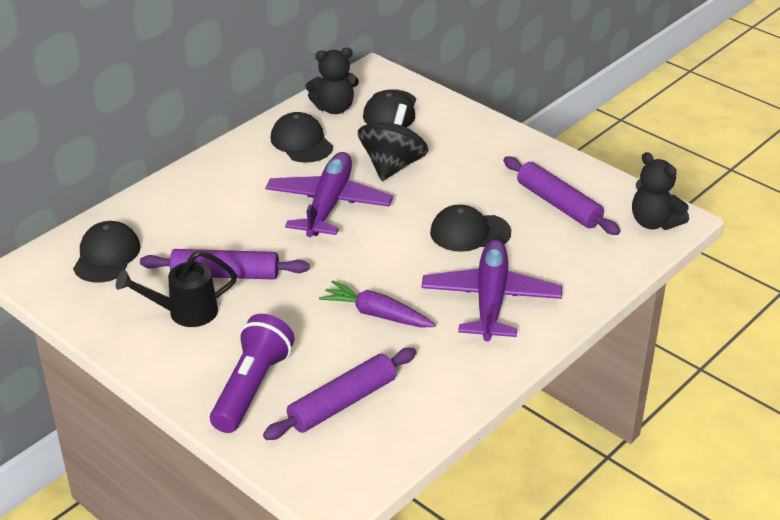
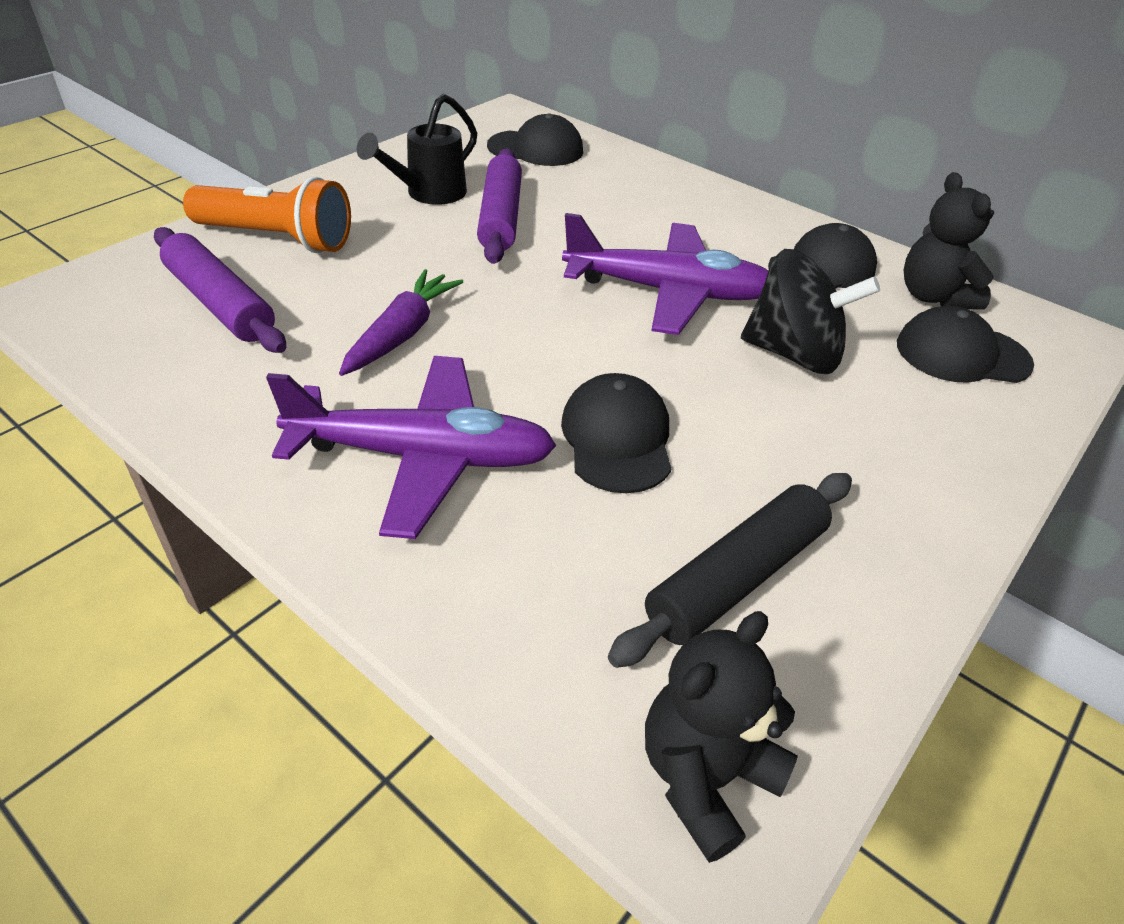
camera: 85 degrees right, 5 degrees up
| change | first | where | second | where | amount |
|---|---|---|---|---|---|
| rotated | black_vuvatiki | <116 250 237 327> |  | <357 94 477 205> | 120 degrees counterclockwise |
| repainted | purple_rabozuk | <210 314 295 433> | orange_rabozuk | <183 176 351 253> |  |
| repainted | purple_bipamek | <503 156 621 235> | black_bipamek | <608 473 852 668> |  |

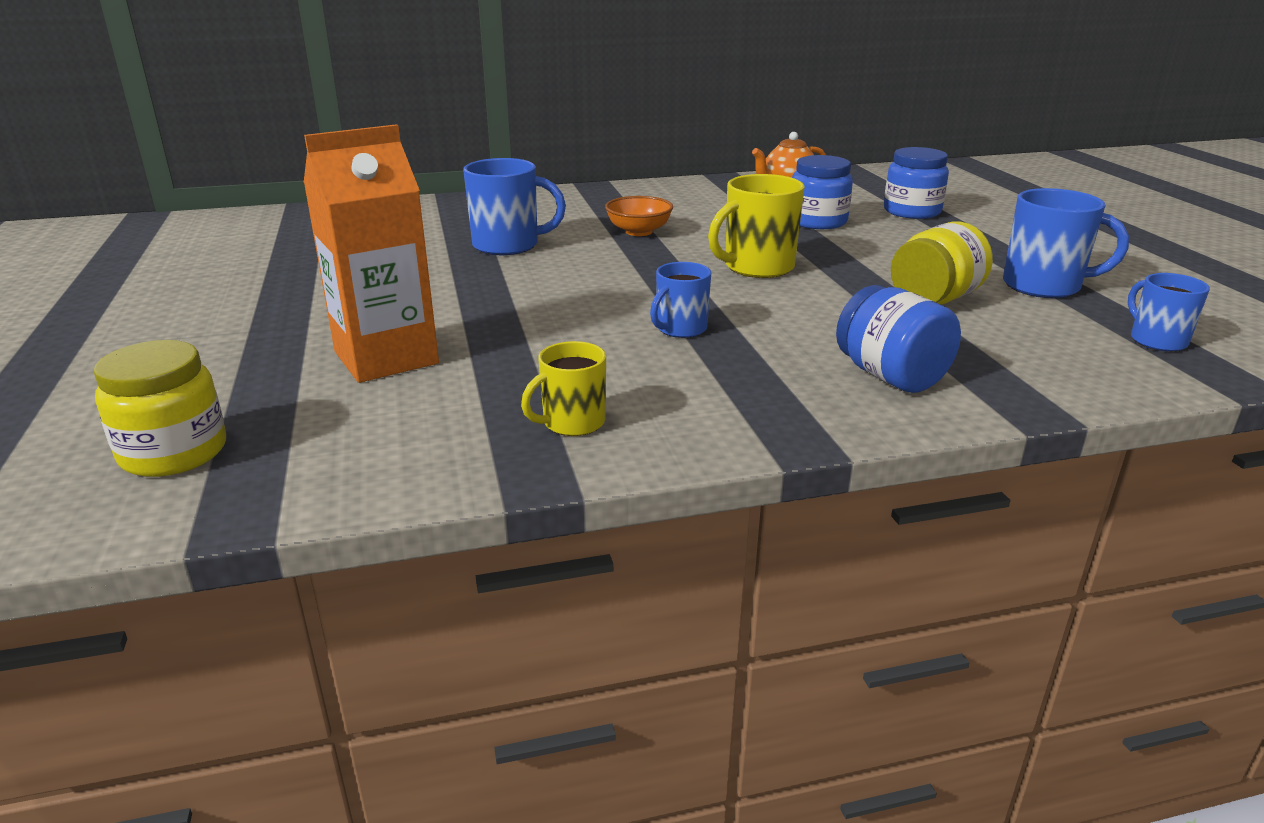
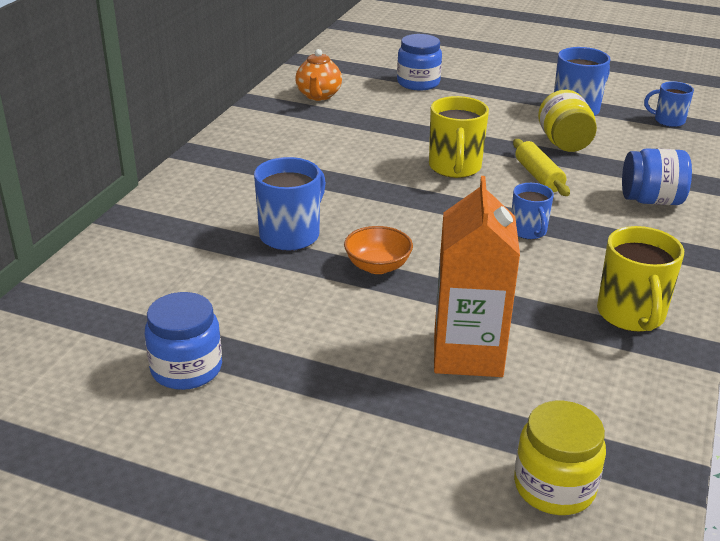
camera: 55 degrees left, 5 degrees up
| change | first | where | second | where | amount |
|---|---|---|---|---|---|
| scaled | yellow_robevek | <521 341 606 436> |  | <597 226 684 332> | x1.61 |
| shifted | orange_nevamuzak | <605 196 673 236> |  | <344 226 413 274> |  |
| shifted | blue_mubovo | <792 155 853 229> |  | <145 292 222 390> |  |
| new |  |  | yellow_bipamek | <513 139 570 196> |  |

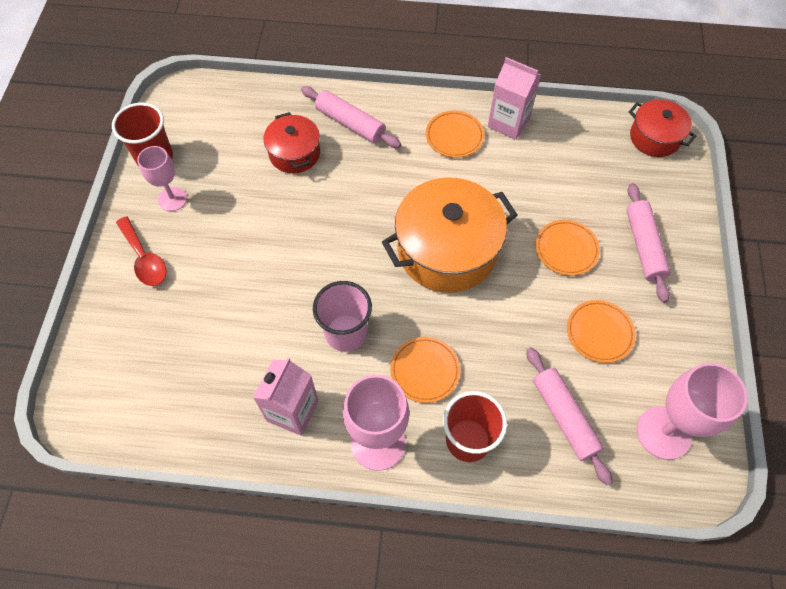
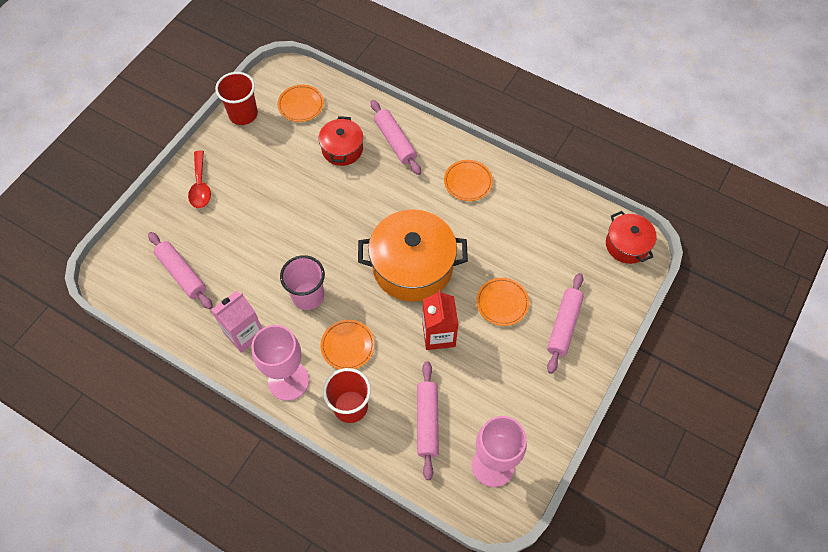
camera: 25 degrees right, 0 degrees up
| change | first | where | second | where | amount |
|---|---|---|---|---|---|
| gone | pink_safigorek | <137 146 187 211> |  |  |  |
| gone | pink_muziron | <488 57 541 140> |  |  |  |
| shifted | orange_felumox | <567 300 636 363> |  | <277 85 324 122> |  |
| new |  |  | pink_bipamek | <148 232 213 309> |  |
| new |  |  | red_muziron | <422 290 458 350> |  |

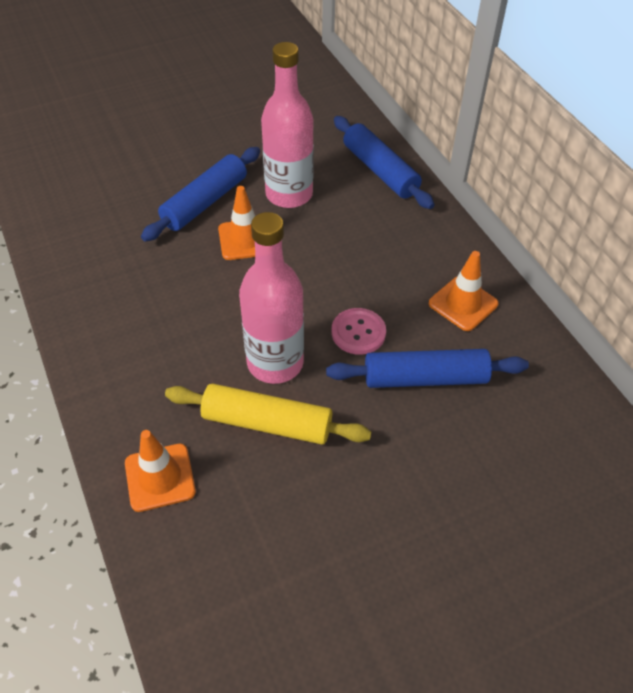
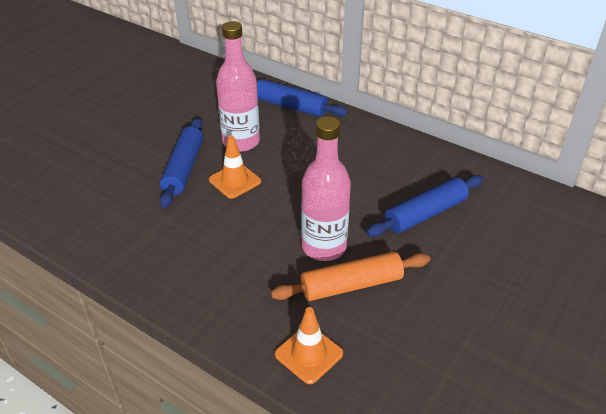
camera: 30 degrees left, 10 degrees down
| change | first | where | second | where | amount |
|---|---|---|---|---|---|
| repainted | yellow_bipamek | <165 384 371 445> | orange_bipamek | <271 252 430 301> |  |
| gone | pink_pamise | <332 308 386 355> |  |  |  |
| gone | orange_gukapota | <429 251 499 331> |  |  |  |

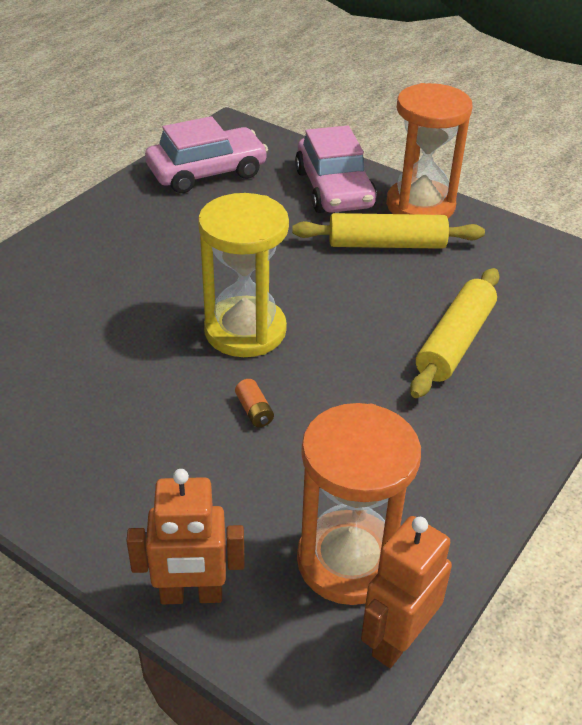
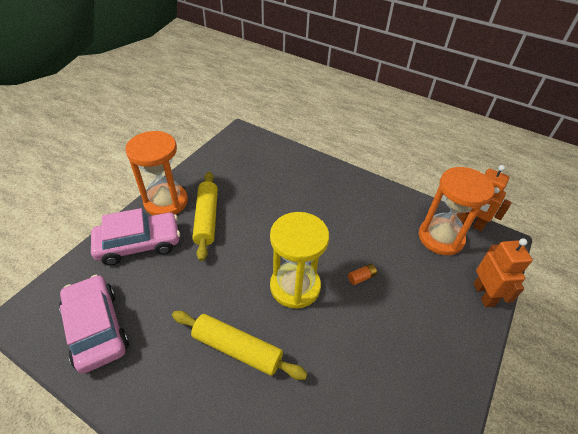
camera: 95 degrees left, 5 degrees up
| change | first | where | second | where | amount |
|---|---|---|---|---|---|
| shifted | yellow_bipamek | <410 268 500 398> |  | <172 311 307 380> |  |

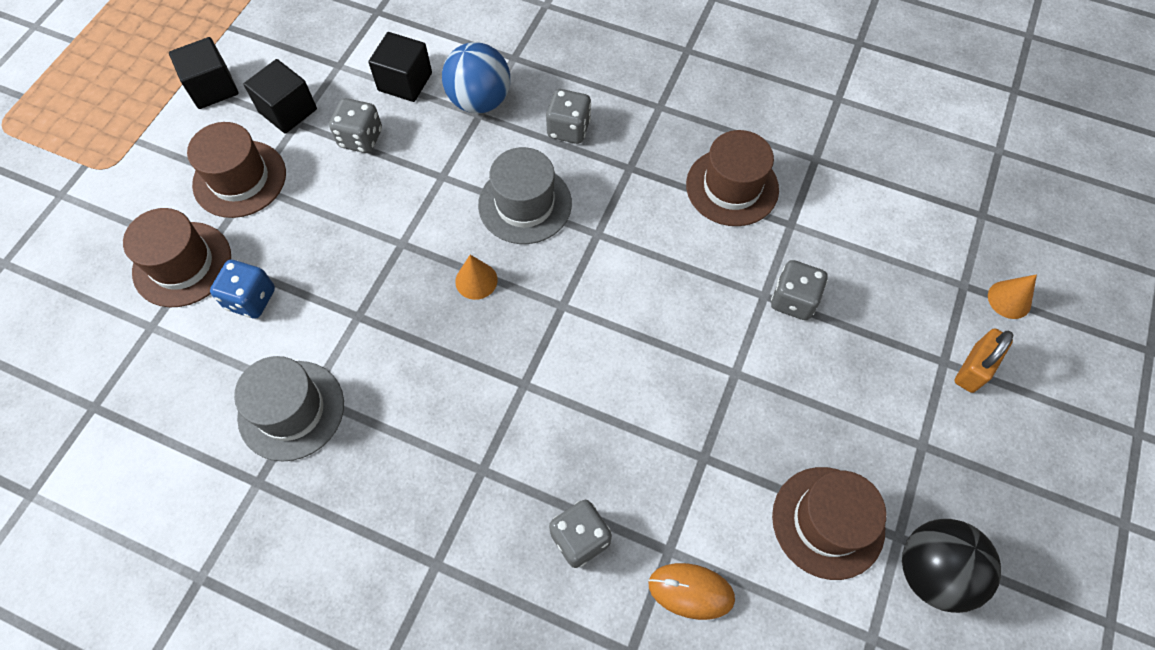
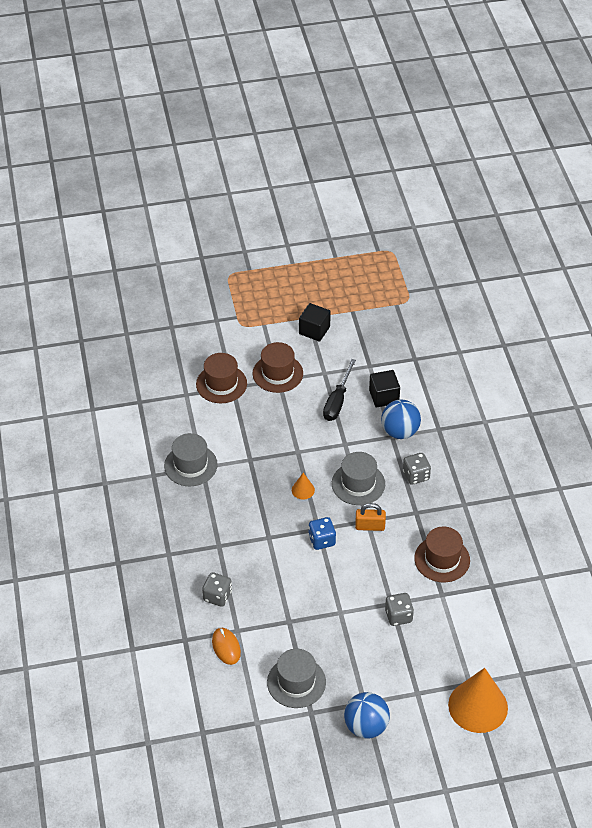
camera: 55 degrees right, 15 degrees down
| change | first | where | second | where | amount |
|---|---|---|---|---|---|
| shifted | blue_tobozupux | <210 260 275 319> |  | <308 517 336 550> |  |
| gone | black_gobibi | <244 59 317 134> |  |  |  |
| swapped | grey_tobozupux | <329 98 382 153> | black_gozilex | <323 359 356 421> |  |
| repainted | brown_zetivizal | <772 467 886 580> | grey_zetivizal | <267 649 326 708> |  |
| gone | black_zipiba | <902 519 1001 613> |  |  |  |
| shifted | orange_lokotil | <954 328 1013 393> |  | <355 503 386 531> |  |
| scaled | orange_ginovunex | <988 274 1037 319> |  | <448 668 508 733> | x2.31 |
| new |  |  | blue_zipiba | <344 692 390 739> |  |

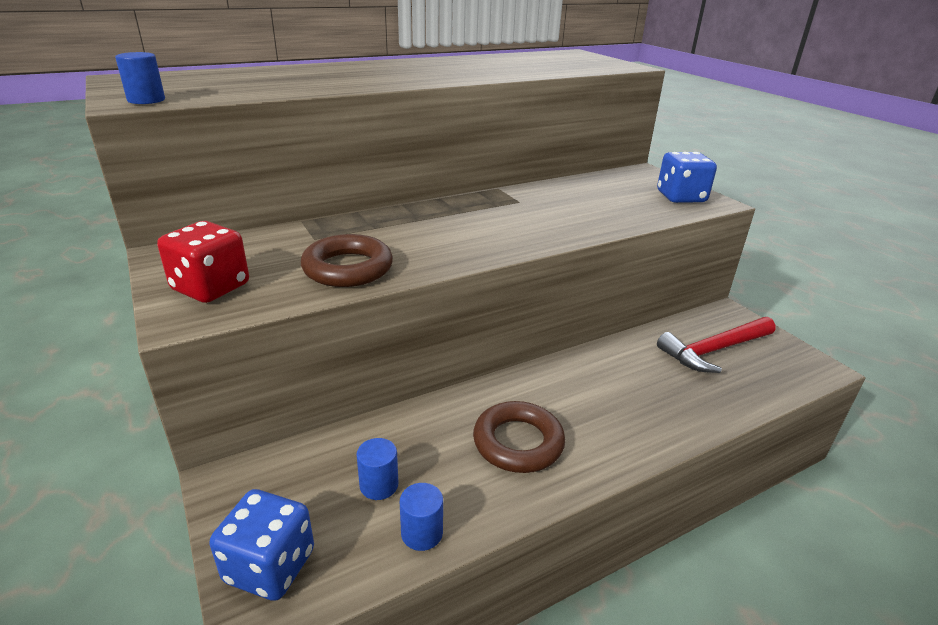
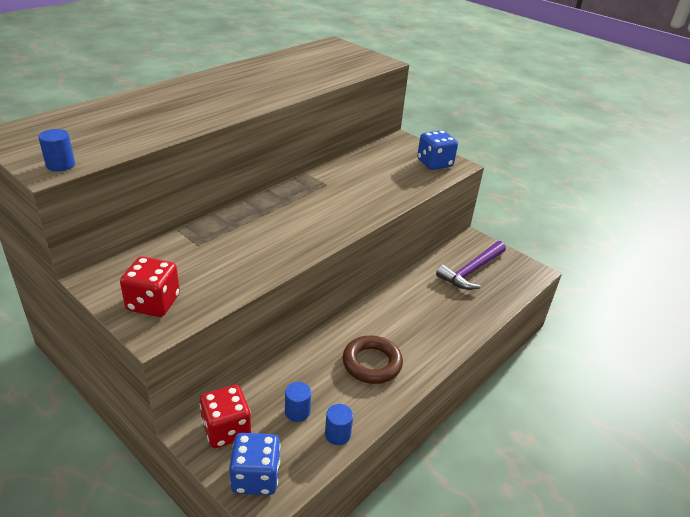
camera: 20 degrees left, 5 degrees up
| change | first | where | second | where | amount |
|---|---|---|---|---|---|
| gone | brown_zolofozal | <301 234 393 287> |  |  |  |
| repainted | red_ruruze | <657 317 776 373> | purple_ruruze | <436 241 506 290> |  |
| new |  |  | red_tobozupux | <200 385 251 448> |  |

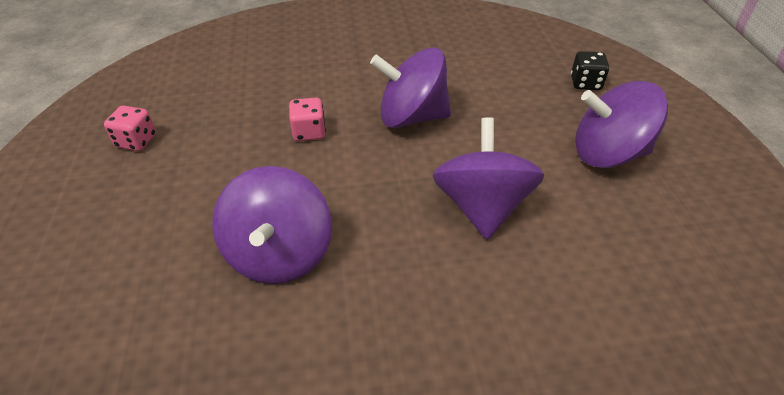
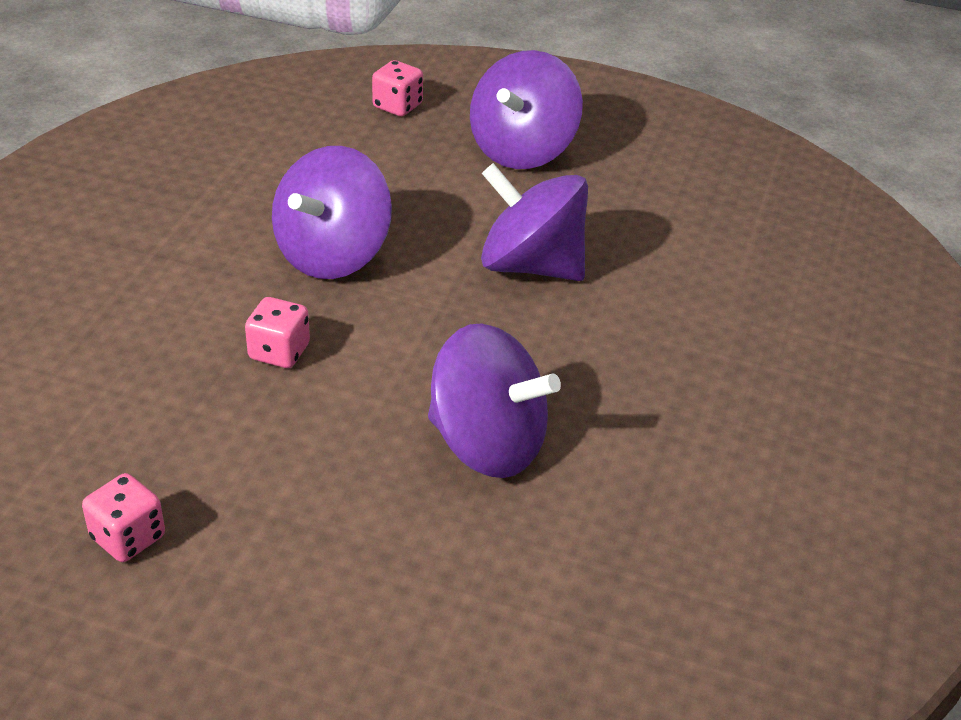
camera: 65 degrees left, 5 degrees down
| change | first | where | second | where | amount |
|---|---|---|---|---|---|
| repainted | black_tobozupux | <571 51 609 90> | pink_tobozupux | <372 60 423 116> |  |

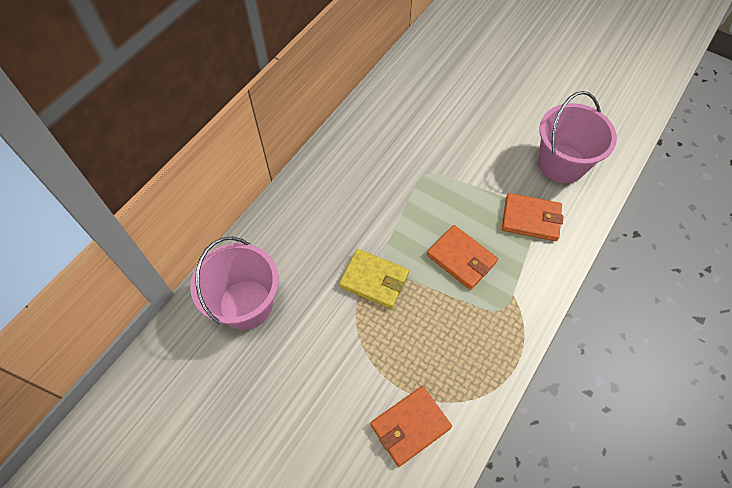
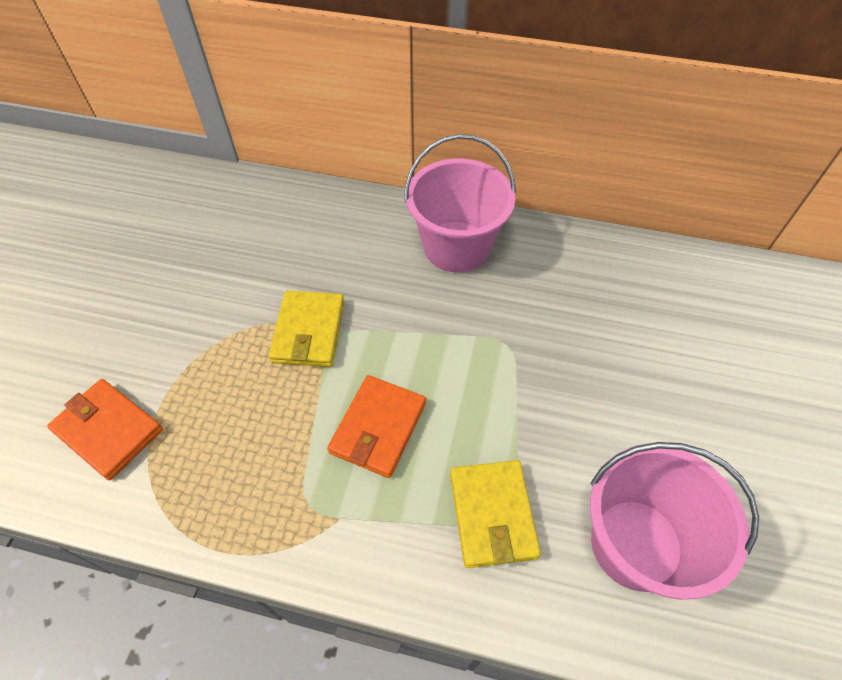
camera: 70 degrees right, 5 degrees down
| change | first | where | second | where | amount |
|---|---|---|---|---|---|
| shifted | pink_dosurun | <190 237 279 330> |  | <404 134 516 273> |  |
| repainted | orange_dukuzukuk | <502 193 563 241> | yellow_dukuzukuk | <450 460 541 568> |  |

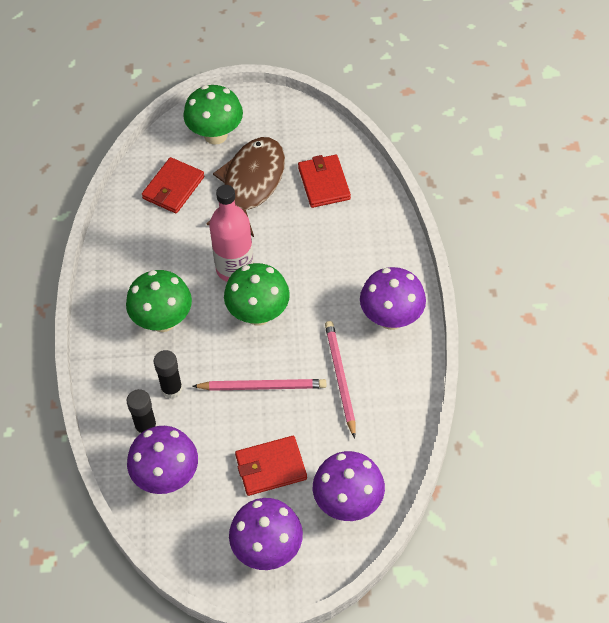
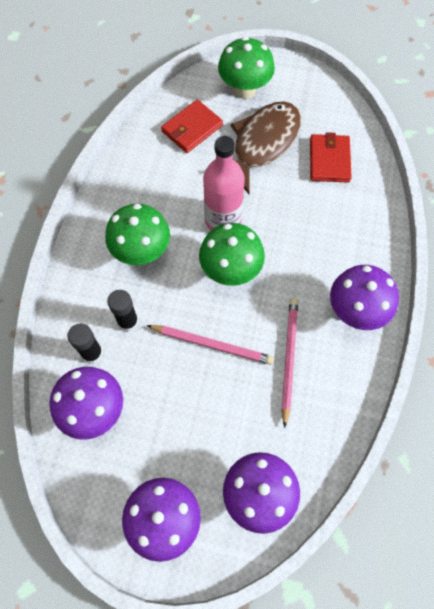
camera: 15 degrees right, 10 degrees up
| change | first | where | second | where | amount |
|---|---|---|---|---|---|
| gone | red_dukuzukuk | <235 436 307 496> |  |  |  |

